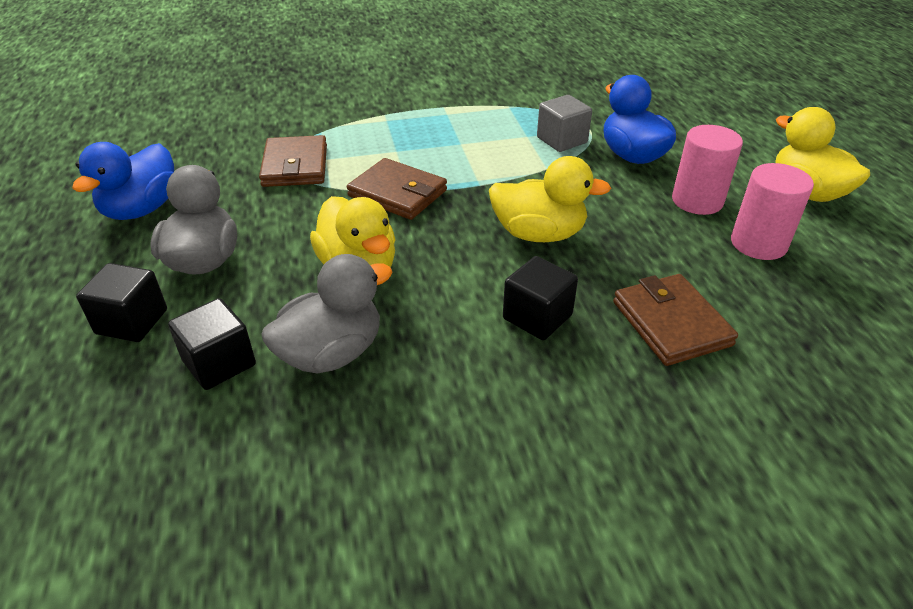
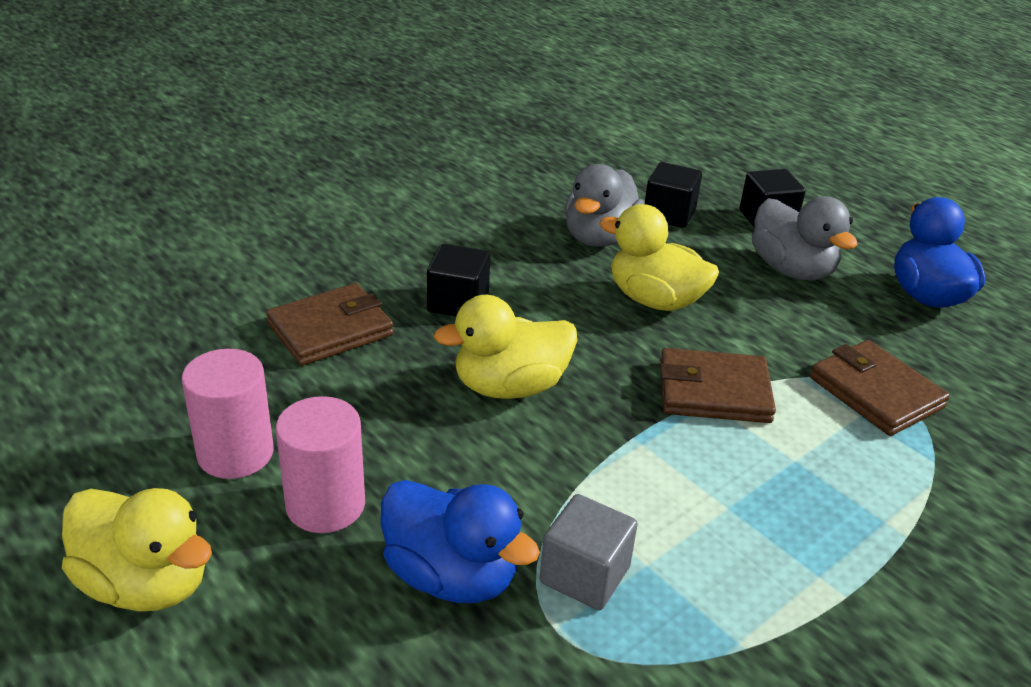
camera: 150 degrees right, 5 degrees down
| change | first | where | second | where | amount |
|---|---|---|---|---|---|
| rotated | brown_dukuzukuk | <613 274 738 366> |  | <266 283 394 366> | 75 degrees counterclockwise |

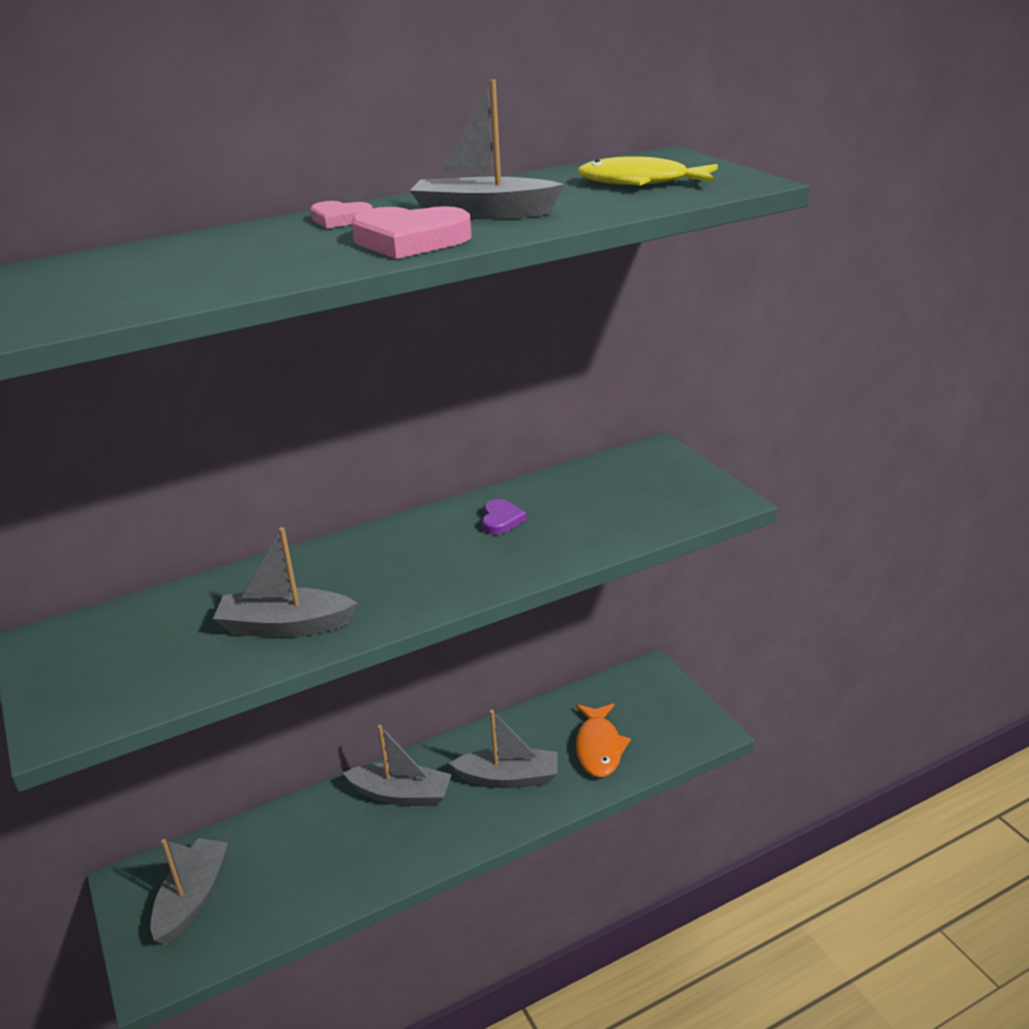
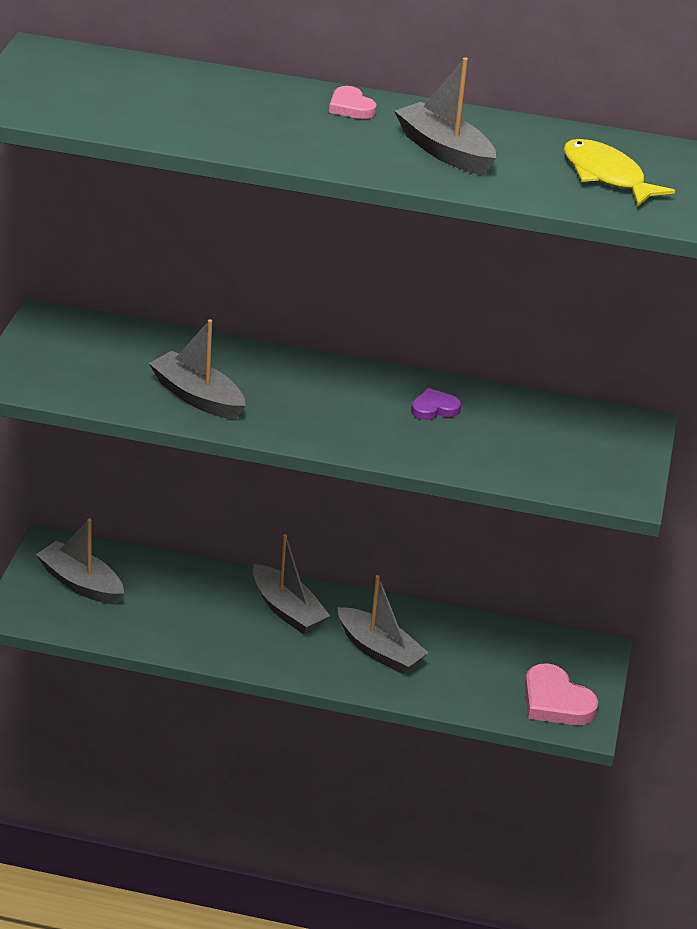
camera: 35 degrees right, 5 degrees up
| change | first | where | second | where | amount |
|---|---|---|---|---|---|
| rotated | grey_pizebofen | <150 838 228 945> |  | <36 518 124 605> | 105 degrees counterclockwise |
| shifted | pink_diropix | <351 206 471 259> |  | <525 663 598 725> |  |
| rotated | purple_diropix | <482 499 527 535> |  | <411 388 461 420> | 150 degrees counterclockwise |
| gone | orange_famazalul | <576 703 631 777> |  |  |  |

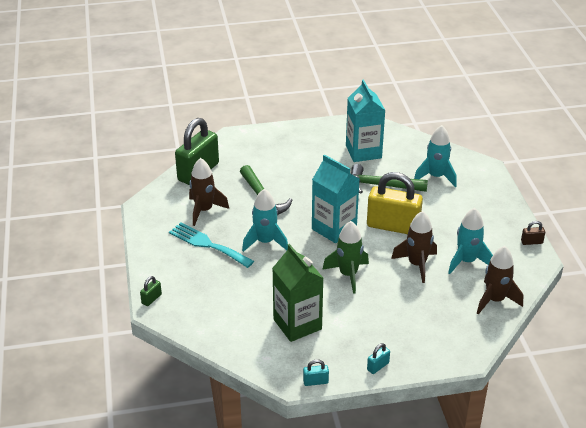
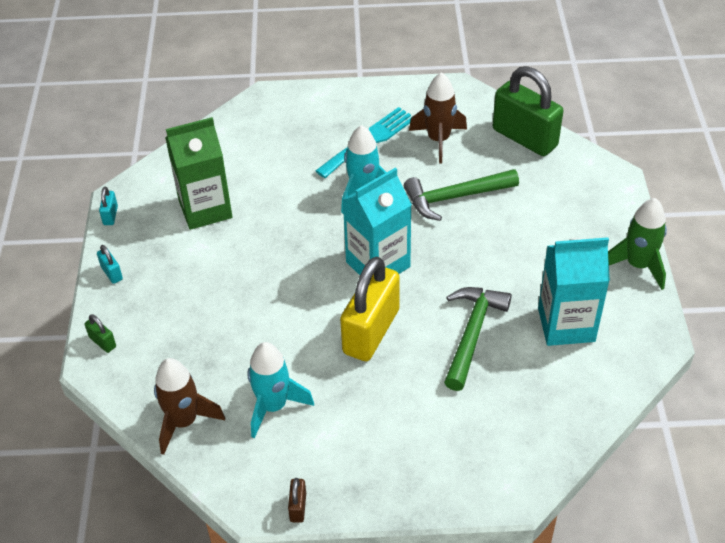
camera: 100 degrees right, 10 degrees up
| change | first | where | second | where | amount |
|---|---|---|---|---|---|
| shifted | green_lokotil | <140 276 162 306> |  | <85 314 116 353> |  |
| shifted | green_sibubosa | <322 221 369 294> |  | <608 198 667 290> |  |
| gone | brown_sibubosa | <391 211 437 283> |  |  |  |
| gone | turquoise_sibubosa | <414 125 457 187> |  |  |  |

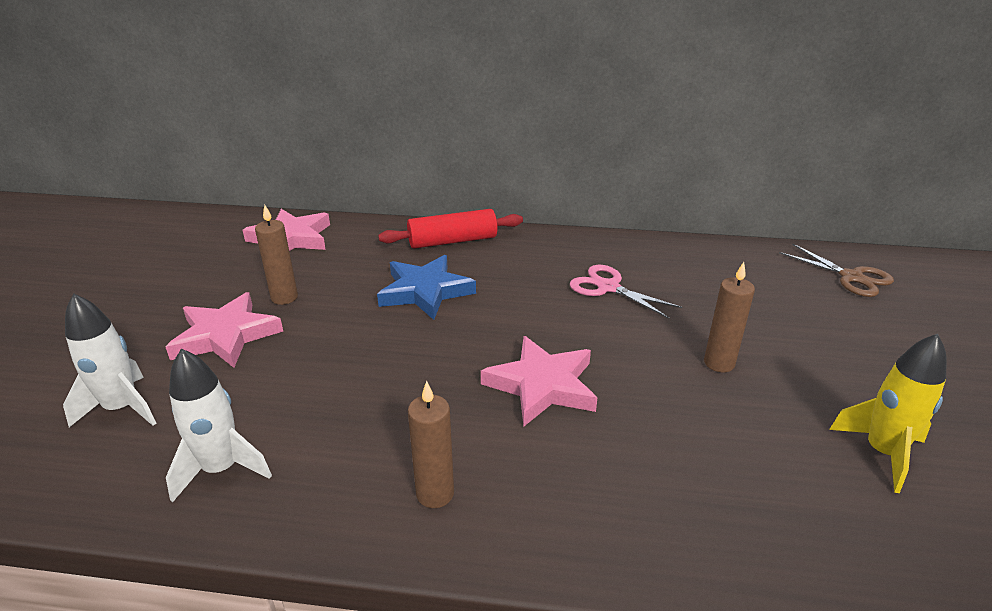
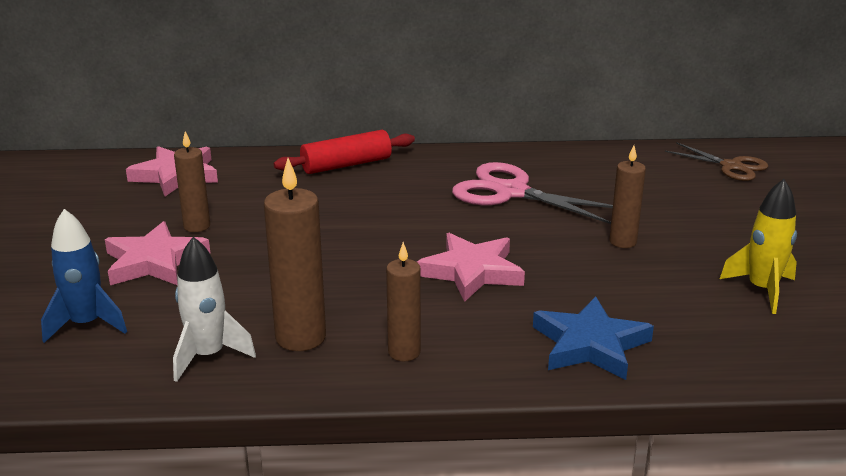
camera: 10 degrees left, 5 degrees down
| change | first | where | second | where | amount |
|---|---|---|---|---|---|
| repainted | white_sibubosa | <63 293 156 427> | blue_sibubosa | <41 209 127 343> |  |
| shifted | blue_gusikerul | <377 255 476 320> |  | <533 296 654 380> |  |
| scaled | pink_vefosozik | <570 265 682 319> |  | <452 162 613 224> | x1.59 |
| new |  |  | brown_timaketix | <264 158 326 351> |  |

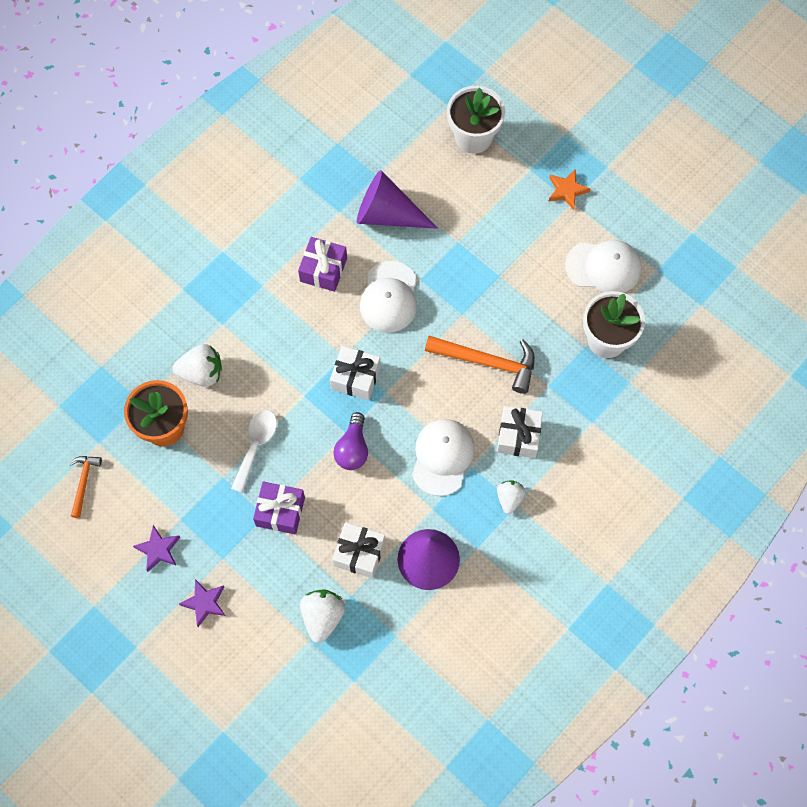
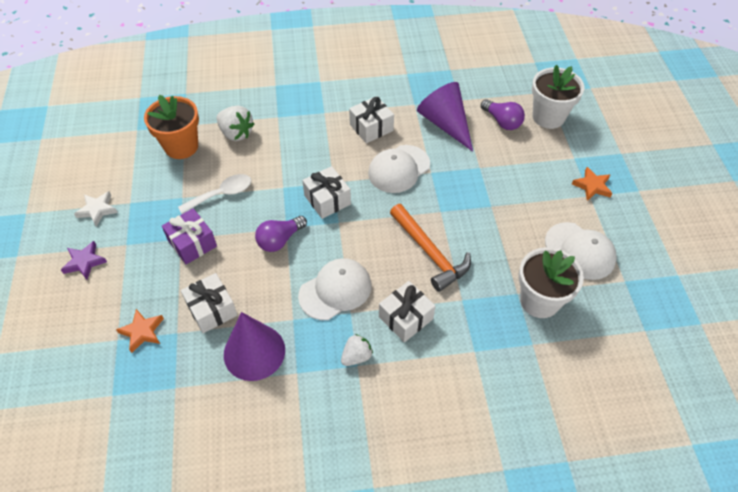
camera: 40 degrees right, 15 degrees down
| change | first | where | second | where | amount |
|---|---|---|---|---|---|
| gone | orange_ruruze | <69 456 102 518> |  |  |  |
| repainted | purple_gusikerul | <133 525 180 572> | white_gusikerul | <74 191 118 227> |  |
| repainted | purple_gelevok | <298 237 347 292> | white_gelevok | <349 96 394 143> |  |
| swapped | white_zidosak | <300 589 345 643> | orange_gusikerul | <116 309 164 353> |  |
| new |  |  | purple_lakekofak | <481 99 525 130> |  |

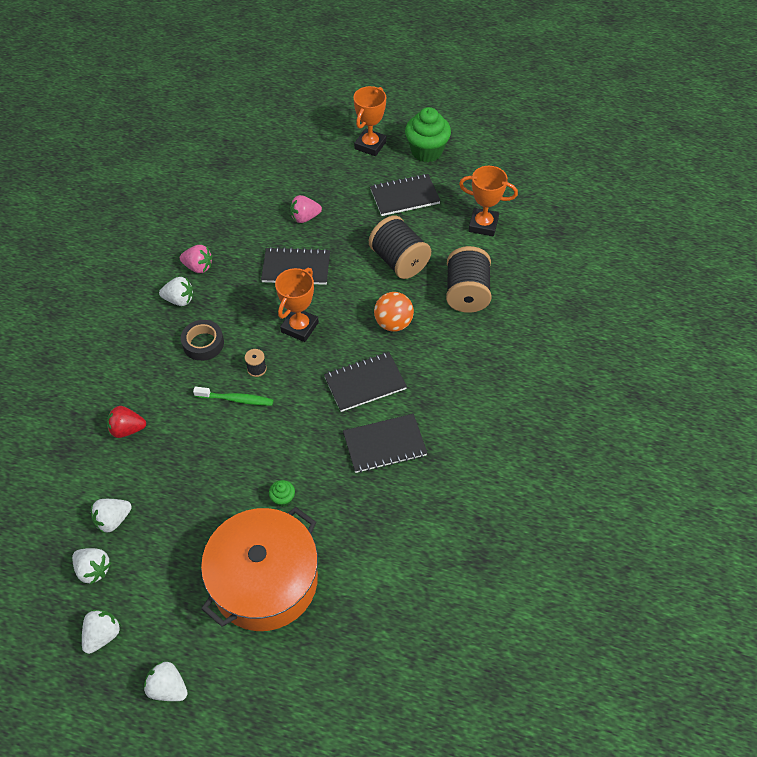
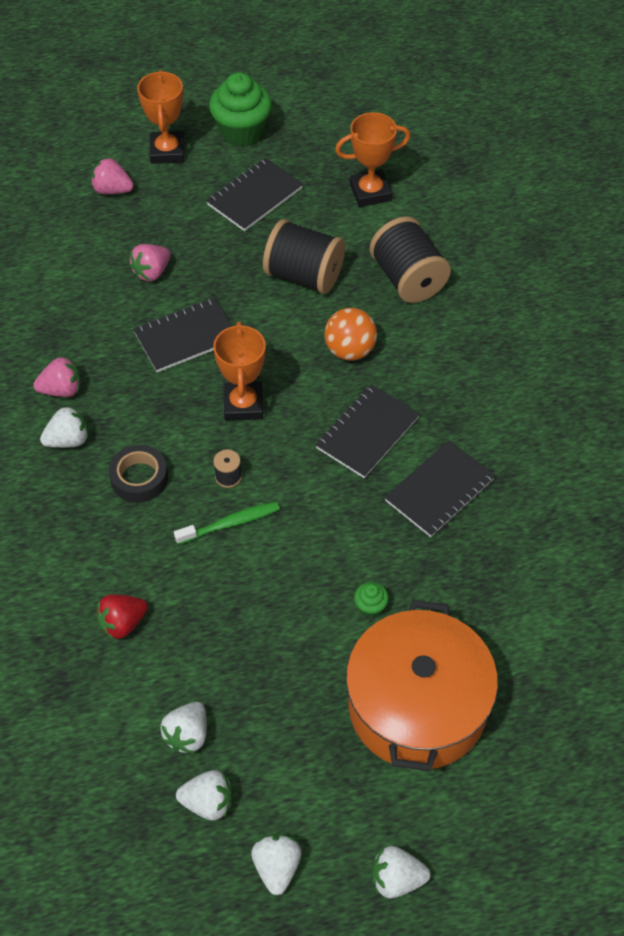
camera: 30 degrees left, 0 degrees up
| change | first | where | second | where | amount |
|---|---|---|---|---|---|
| new |  |  | pink_zidosak | <91 158 134 194> |  |

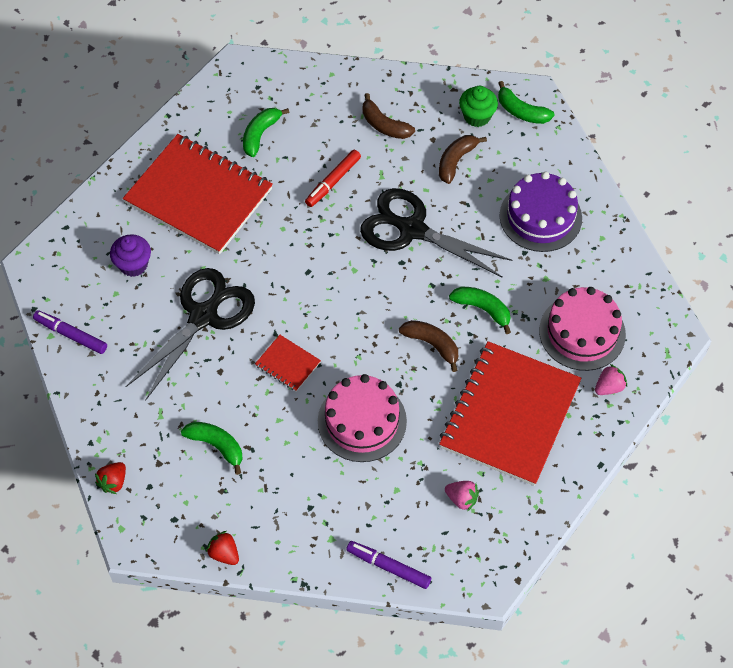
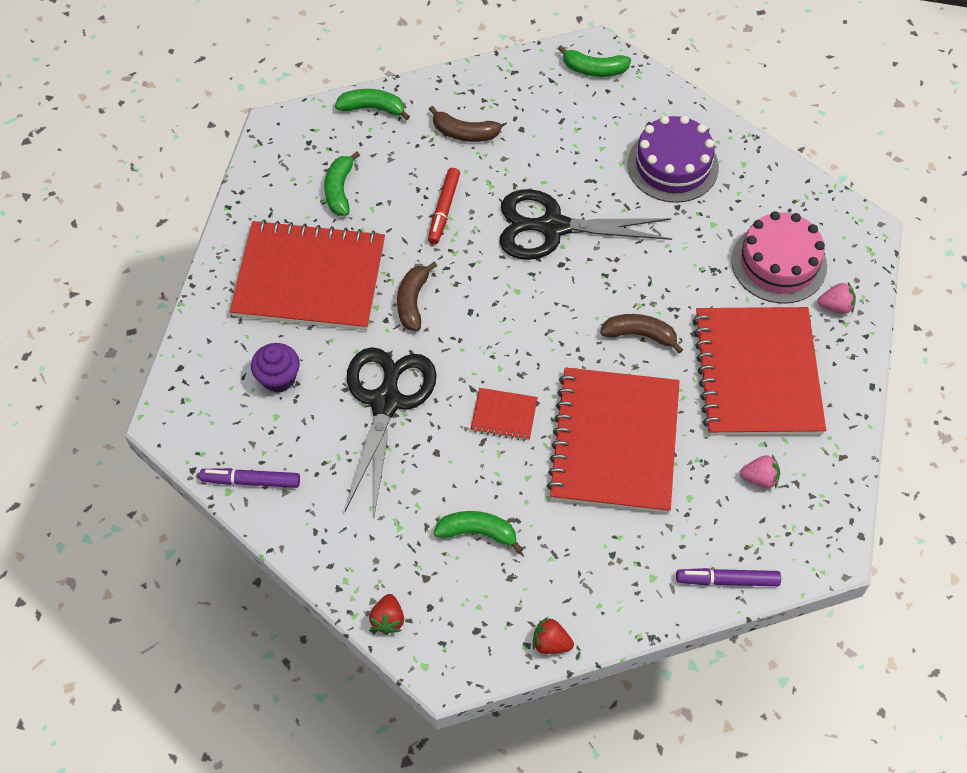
camera: 25 degrees left, 0 degrees up
| change | first | where | second | where | amount |
|---|---|---|---|---|---|
| swapped | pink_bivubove | <318 374 407 462> | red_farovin | <547 367 680 513> |  |
| shifted | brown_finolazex | <439 135 487 184> |  | <397 262 437 331> |  |
| shifted | green_finolazex | <449 287 511 334> |  | <335 89 410 120> |  |
| gone | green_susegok | <459 86 498 127> |  |  |  |
| rotated | pink_zidosak | <595 364 627 395> |  | <818 282 856 314> | 60 degrees clockwise |

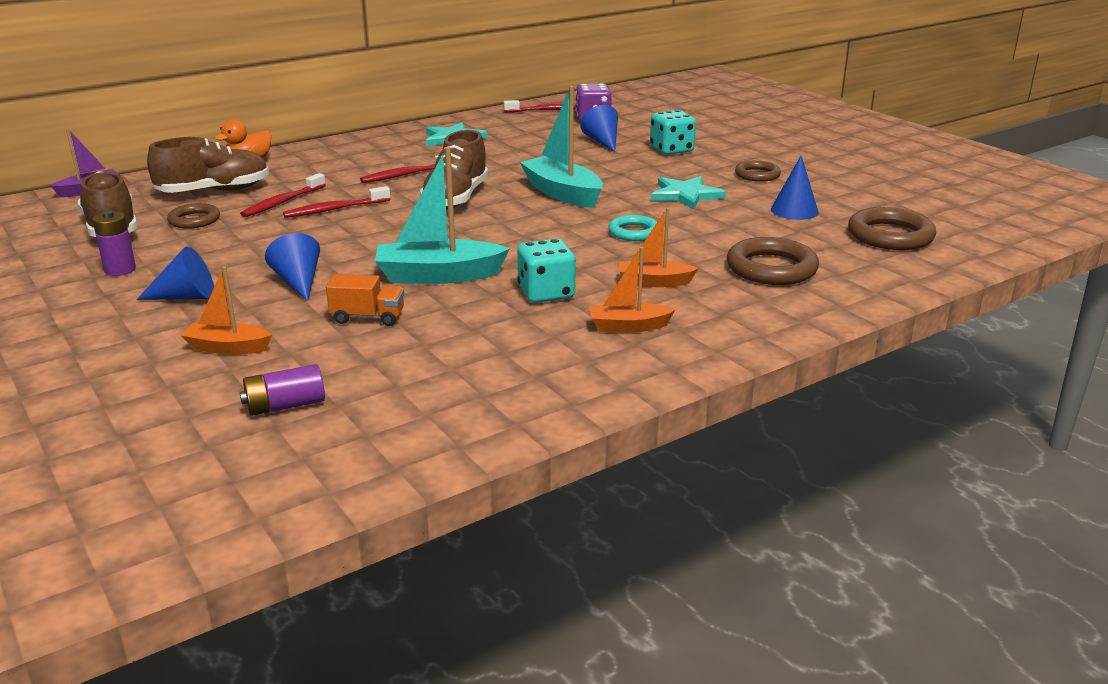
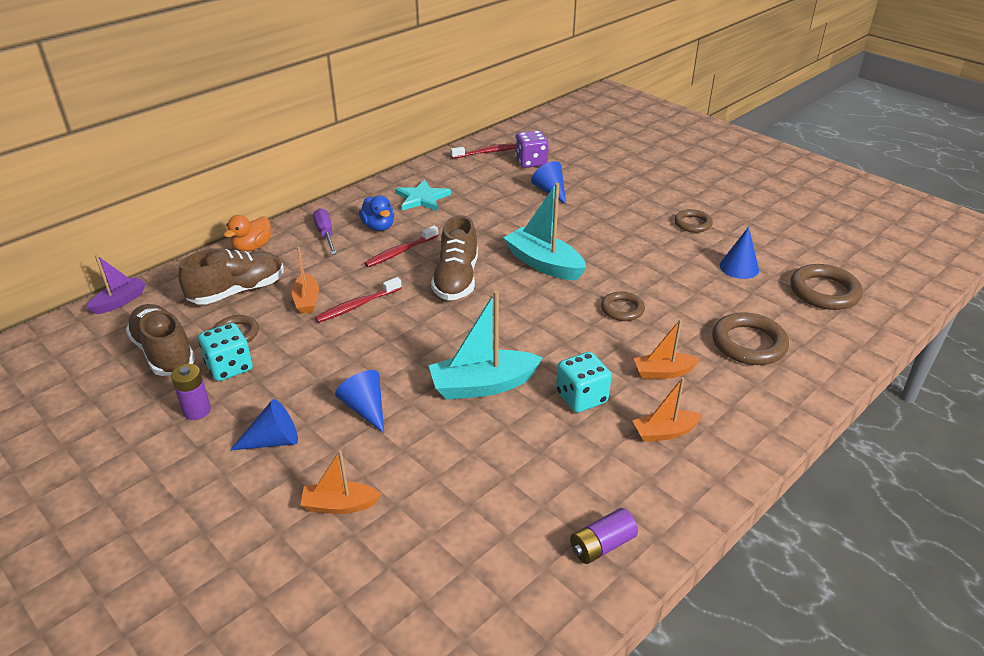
camera: 10 degrees left, 10 degrees up
| change | first | where | second | where | amount |
|---|---|---|---|---|---|
| swapped | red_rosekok | <240 173 326 217> | orange_pizebofen | <291 247 319 314> |  |
| shifted | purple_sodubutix | <240 364 325 416> |  | <570 508 638 564> |  |
| gone | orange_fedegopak | <326 274 404 326> |  |  |  |
| repainted | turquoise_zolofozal | <608 215 657 241> | brown_zolofozal | <601 291 645 321> |  |
| shifted | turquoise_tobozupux | <650 110 696 155> |  | <198 323 253 381> |  |
| gone | turquoise_gusikerul | <651 176 726 210> |  |  |  |
| new |  |  | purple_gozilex | <313 208 337 254> |  |
| new |  |  | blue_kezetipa | <359 195 394 231> |  |

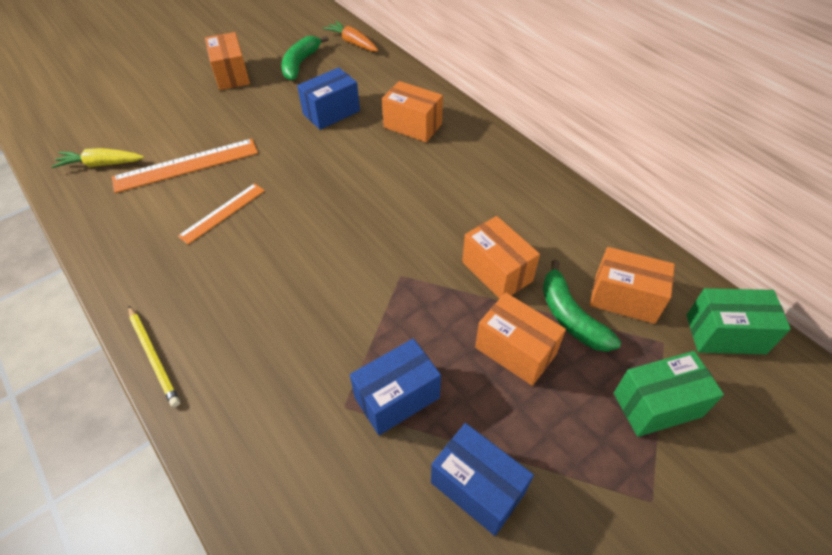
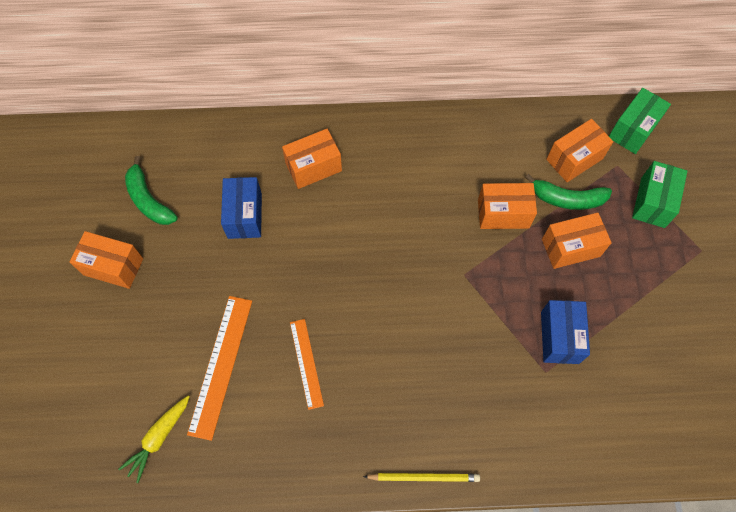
camera: 55 degrees left, 15 degrees up
| change | first | where | second | where | amount |
|---|---|---|---|---|---|
| gone | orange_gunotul | <323 21 378 51> |  |  |  |
| gone | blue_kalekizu | <431 423 534 536> |  |  |  |

